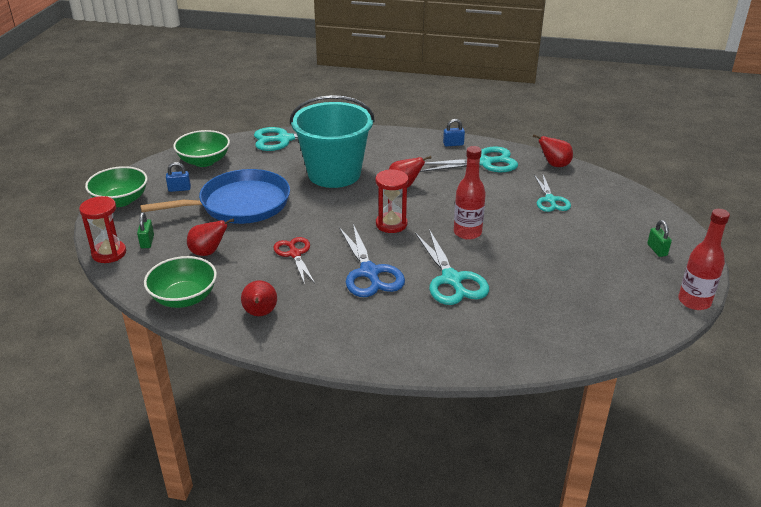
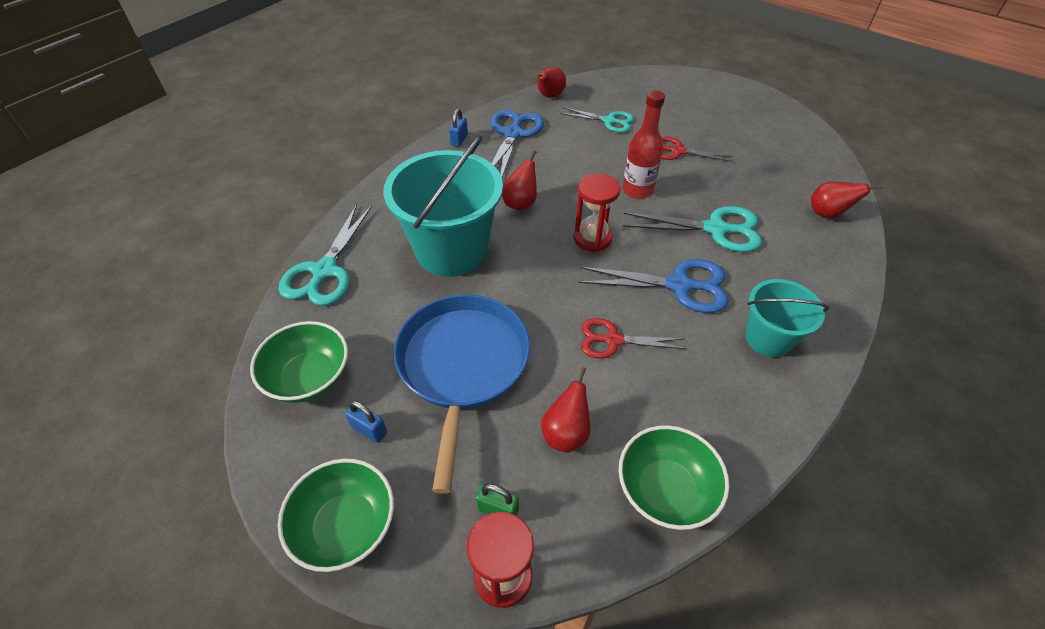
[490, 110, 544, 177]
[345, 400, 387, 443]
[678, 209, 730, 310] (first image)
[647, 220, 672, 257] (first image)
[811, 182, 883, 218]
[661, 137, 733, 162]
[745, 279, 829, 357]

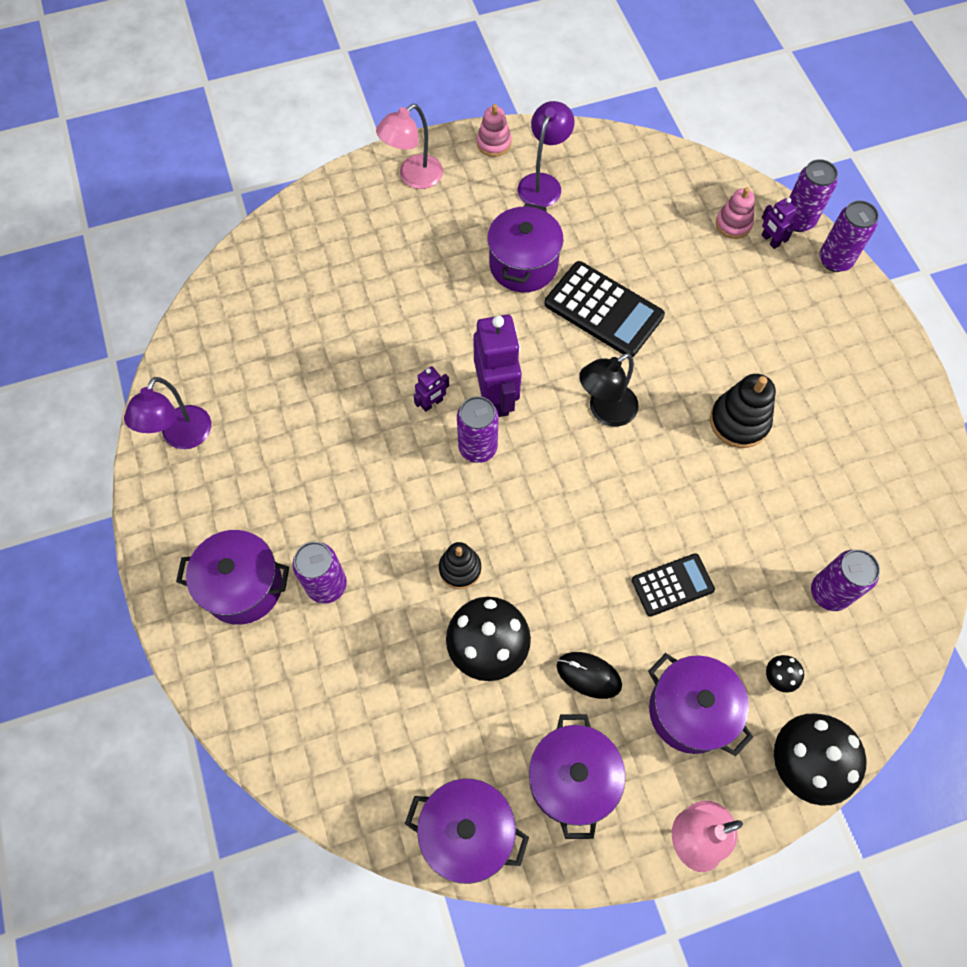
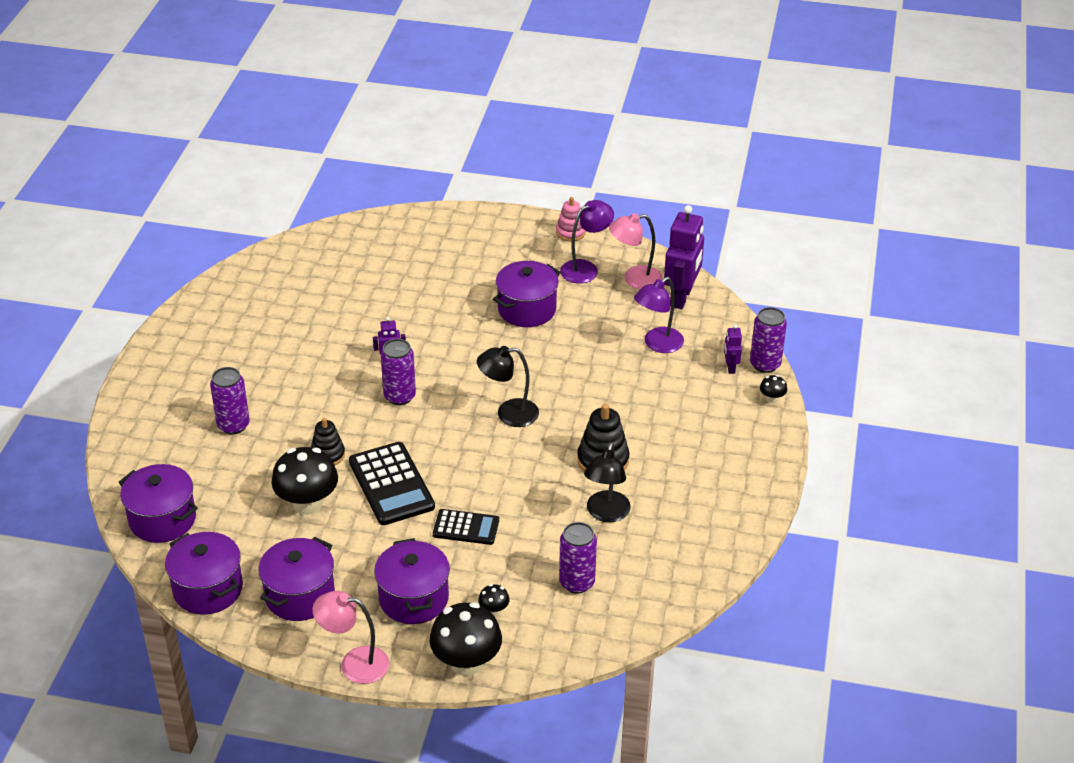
[609, 213, 662, 289]
[716, 187, 755, 239] (first image)
[760, 375, 787, 403]
[349, 442, 435, 525]
[664, 205, 704, 309]
[634, 277, 684, 353]
[118, 464, 198, 543]
[557, 652, 622, 699] (first image)
[584, 442, 631, 522]

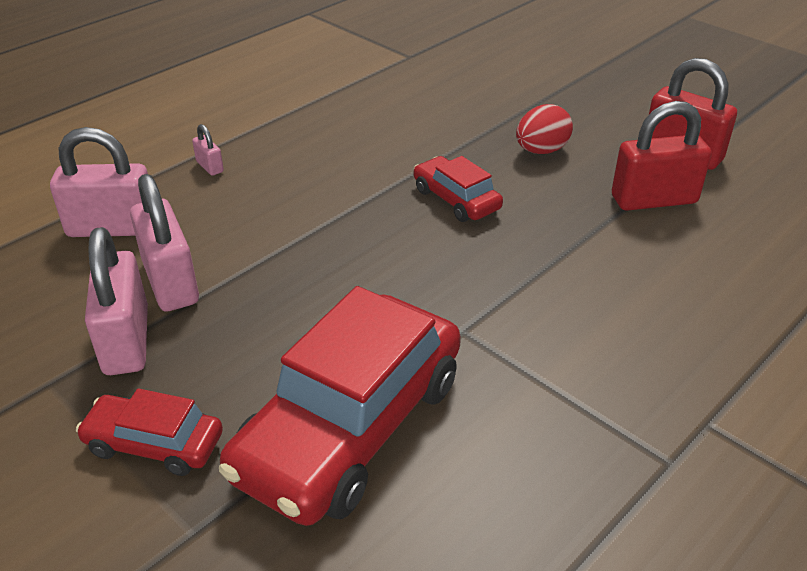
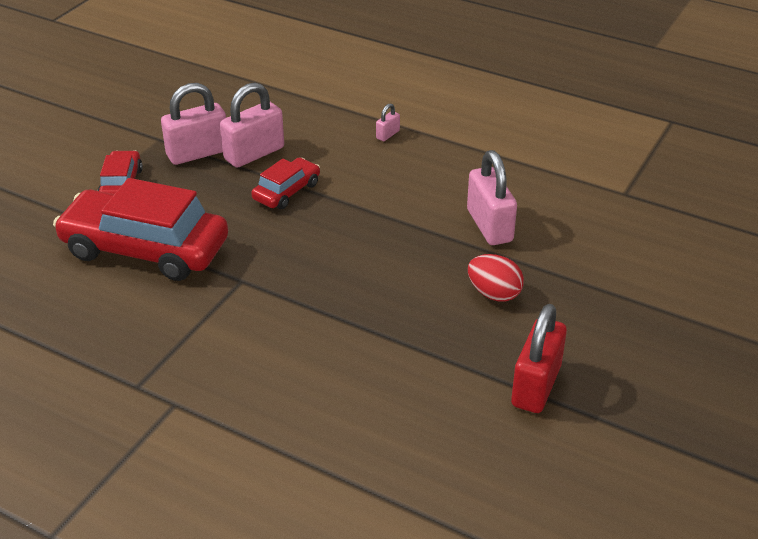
[612, 101, 712, 211] (first image)
[467, 150, 517, 245]
[251, 158, 320, 209]

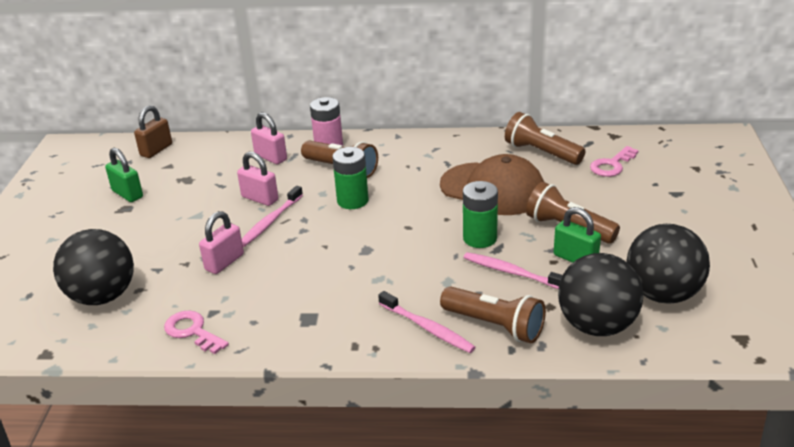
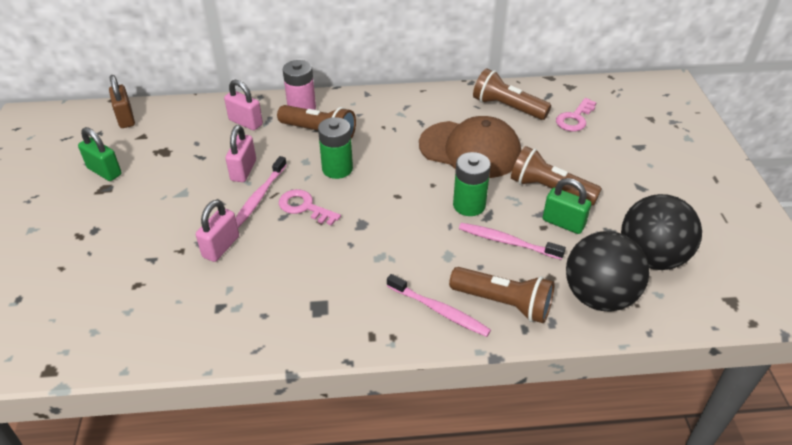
[109, 75, 135, 128]
[226, 125, 256, 182]
[53, 229, 134, 305] (first image)
[279, 189, 341, 226]

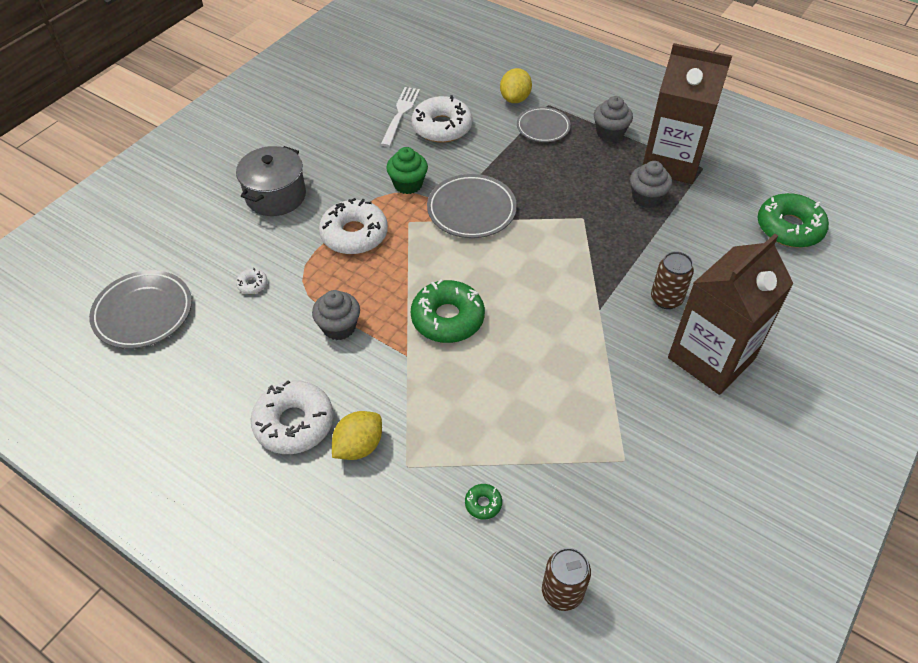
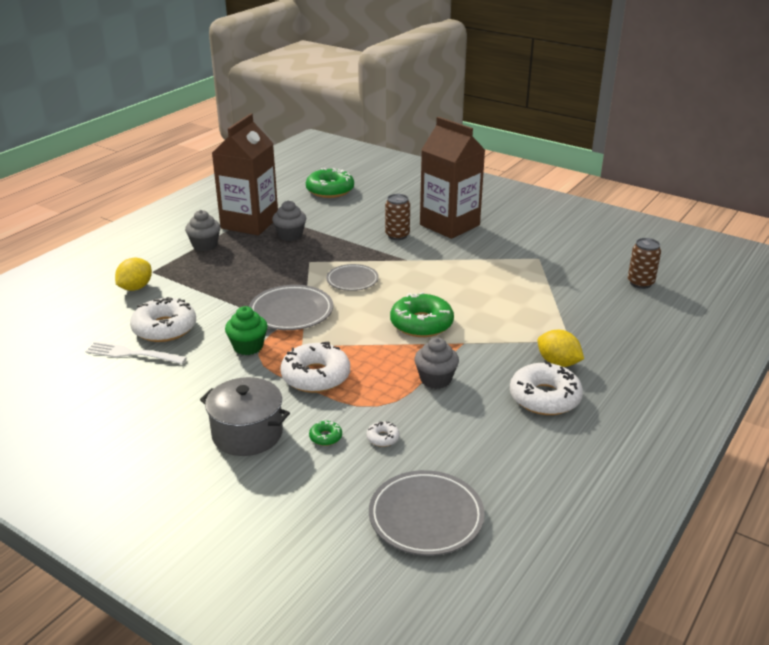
[115, 258, 152, 291]
[326, 264, 379, 291]
[309, 421, 342, 446]

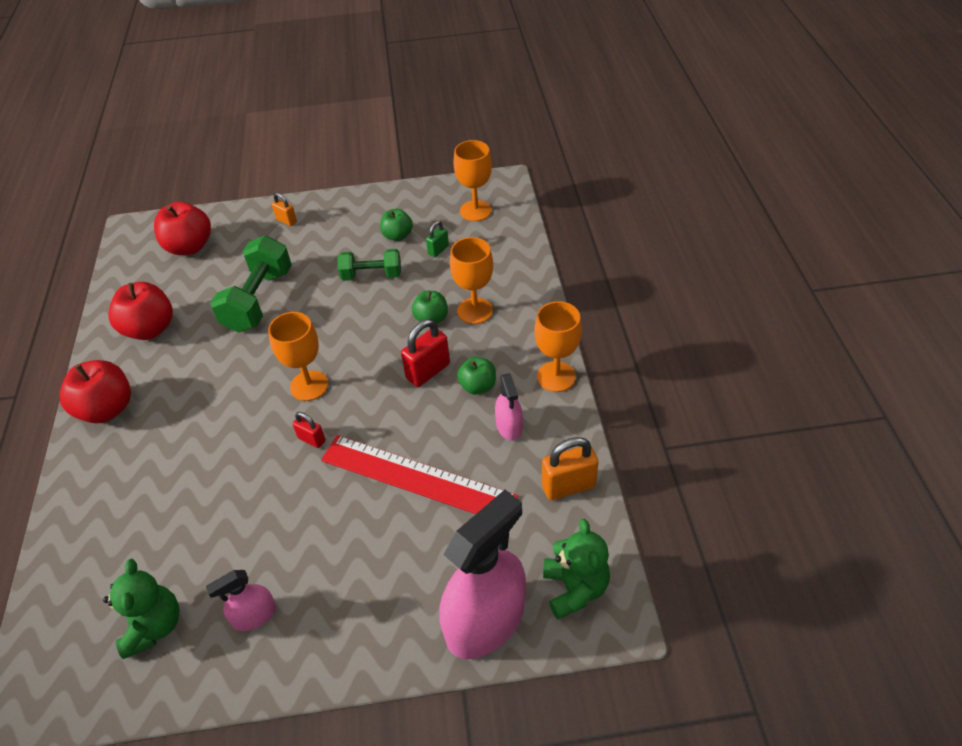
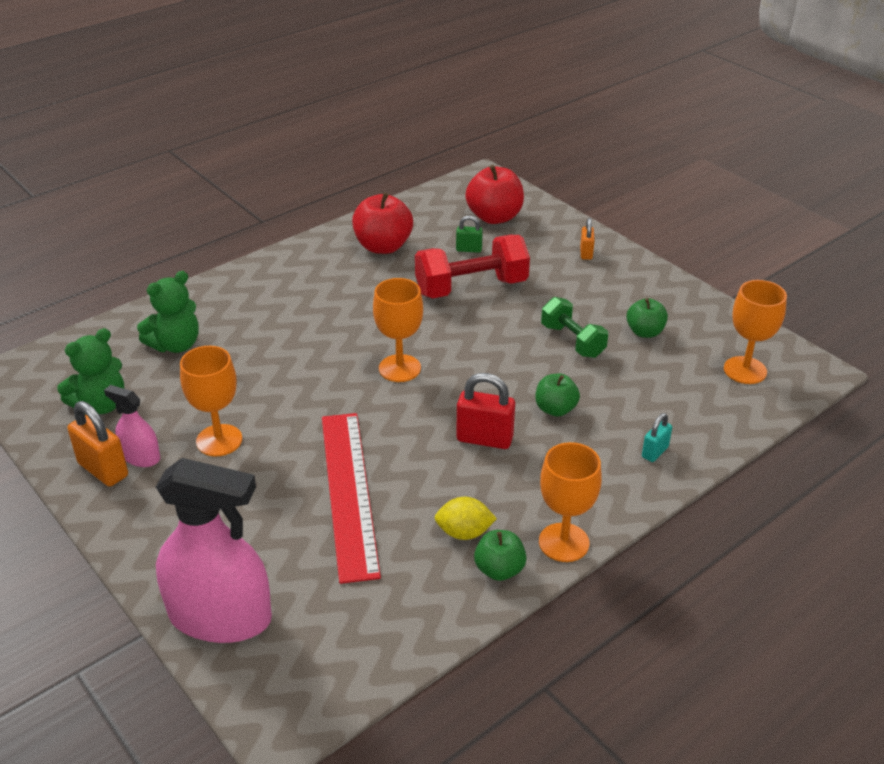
[456, 215, 483, 253]
[415, 235, 530, 298]
[180, 346, 242, 457]
[474, 530, 526, 581]
[60, 360, 131, 423] (first image)
[435, 497, 497, 540]
[293, 412, 325, 448] (first image)
[67, 401, 128, 487]
[137, 271, 199, 353]
[642, 413, 672, 462]

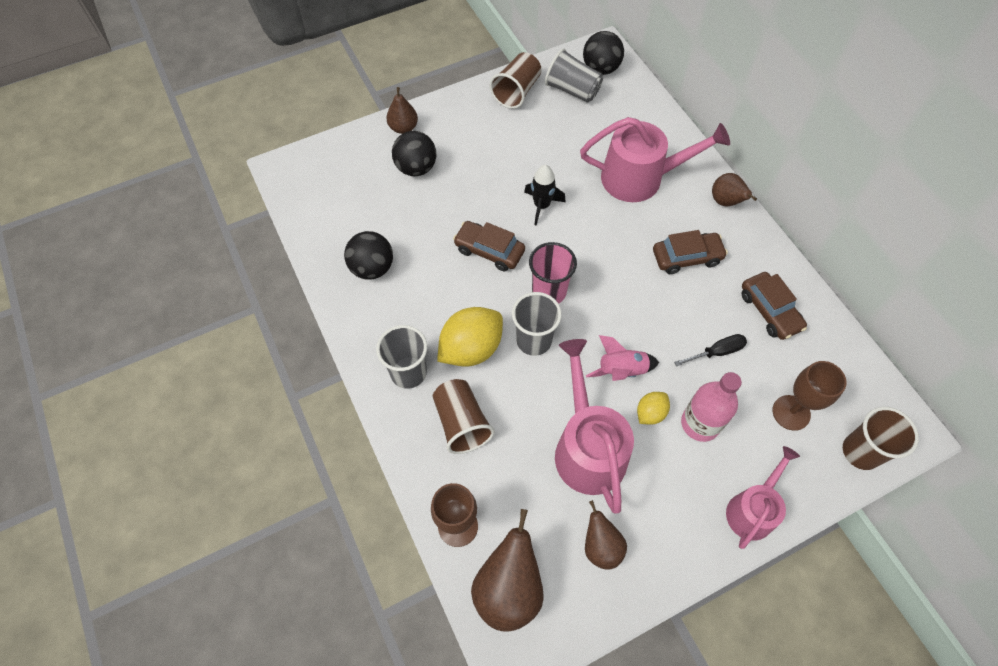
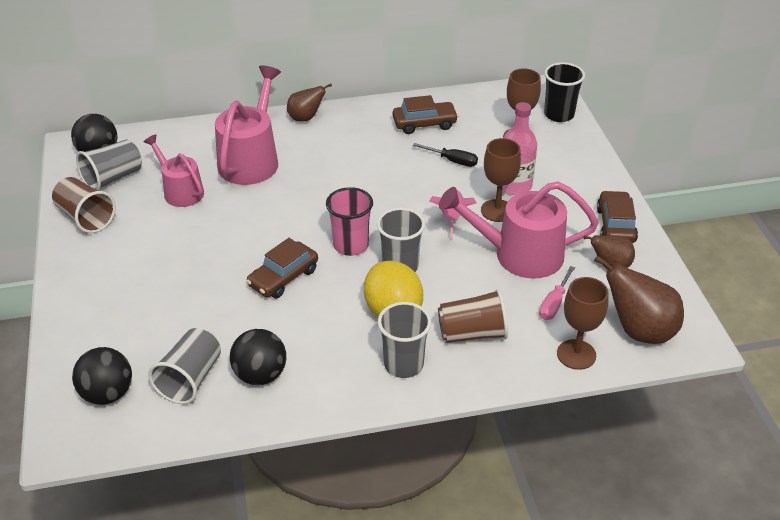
[386, 87, 418, 134] (first image)
[72, 347, 132, 405]
[524, 165, 566, 226] (first image)
[597, 191, 638, 243]
[413, 143, 478, 167]
[481, 138, 521, 222]
[544, 62, 585, 122]
[143, 134, 204, 207]
[539, 266, 575, 320]
[148, 328, 221, 404]

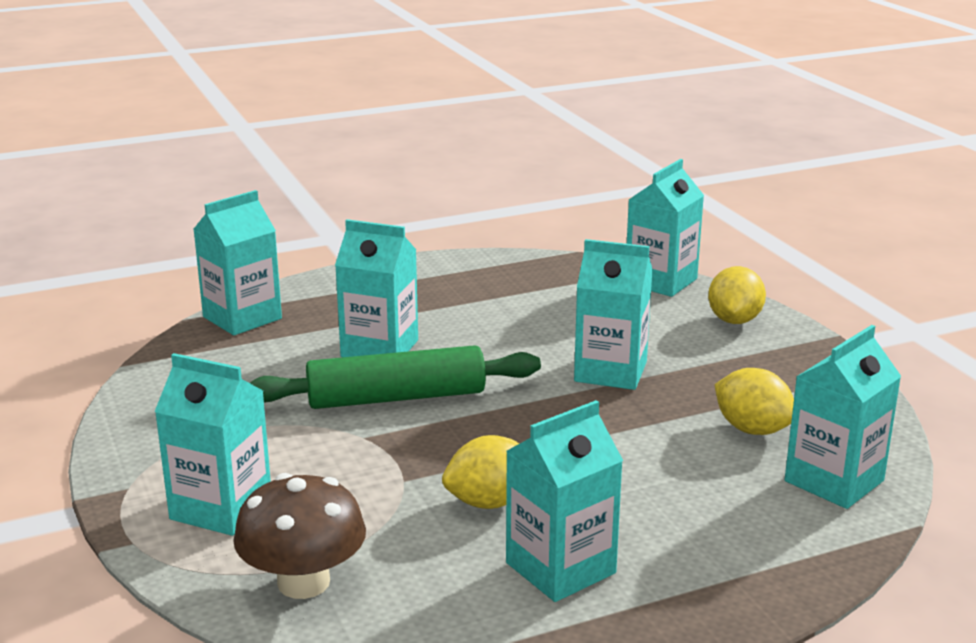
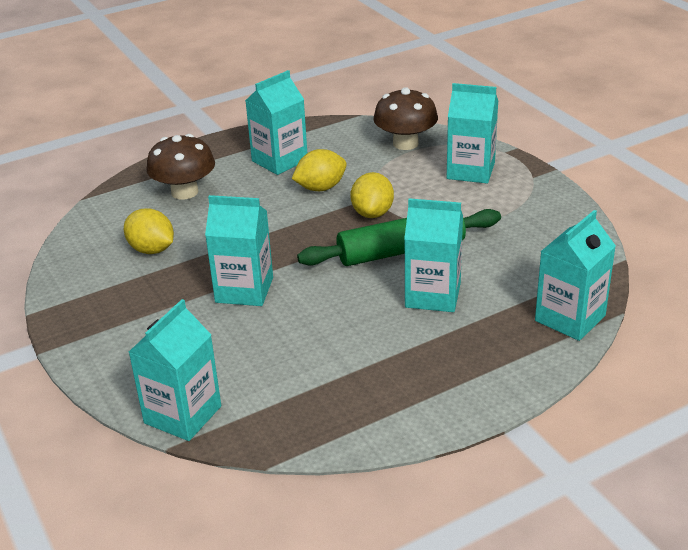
[350, 172, 394, 218]
[785, 325, 901, 509] (first image)
[146, 134, 215, 200]

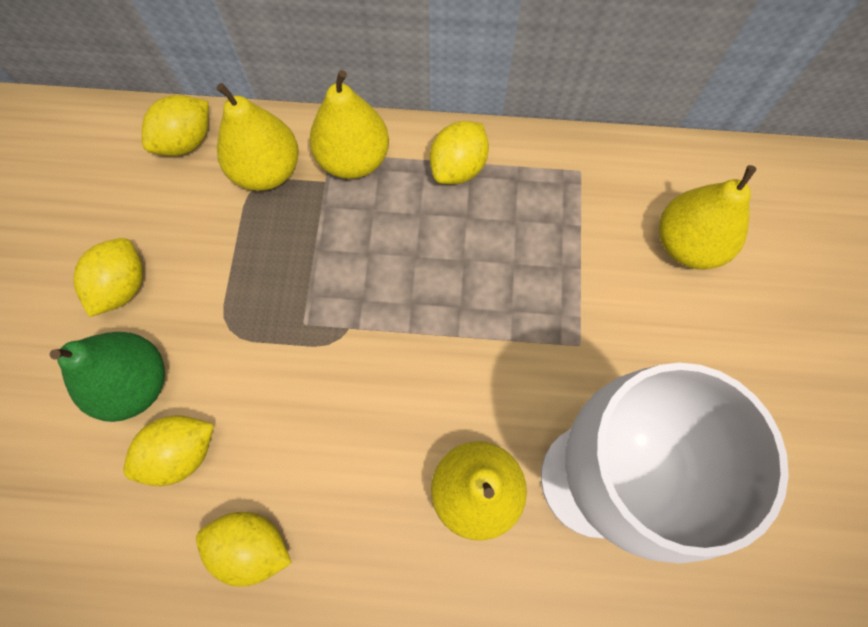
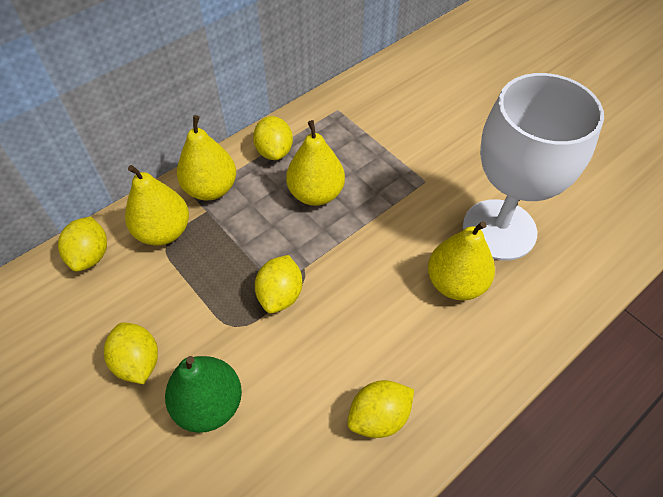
[286, 120, 345, 206]
[255, 255, 302, 313]

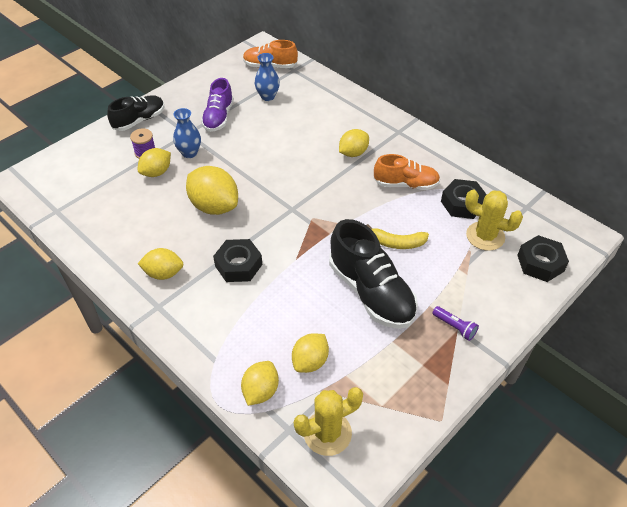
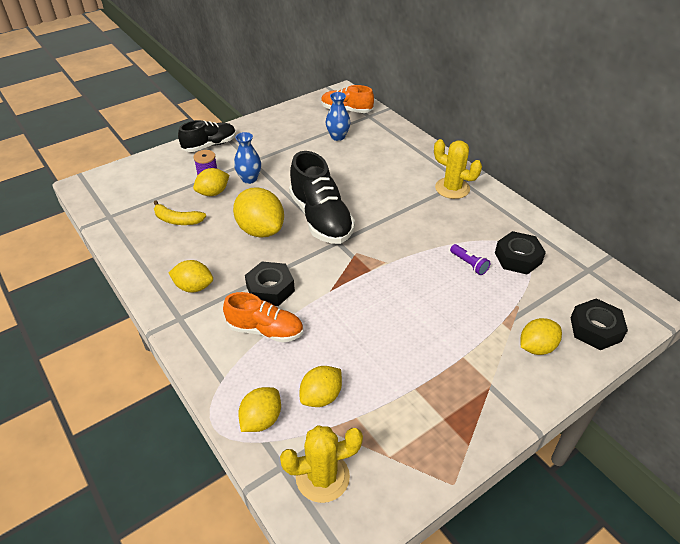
[201, 78, 234, 132] (first image)
[521, 318, 562, 355]
[223, 292, 303, 343]
[434, 139, 482, 199]
[289, 151, 355, 244]
[154, 201, 206, 225]
[450, 244, 490, 275]

